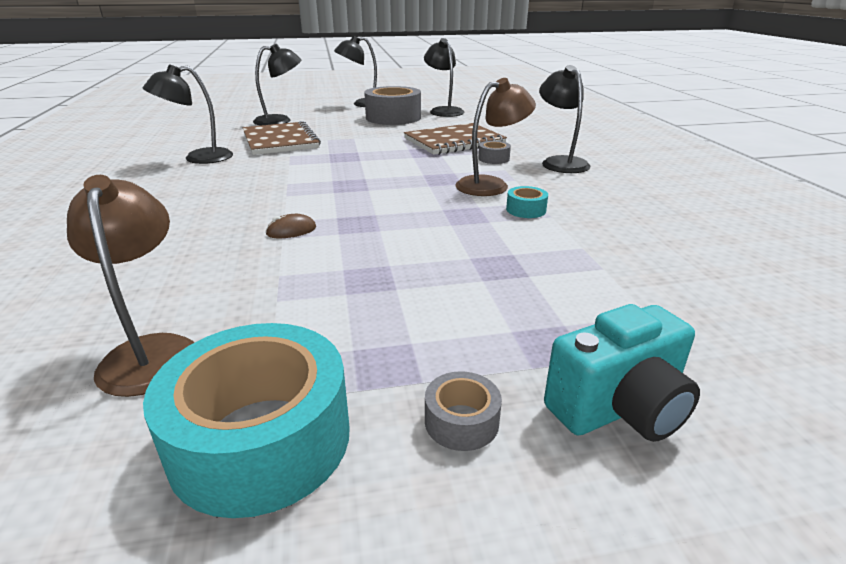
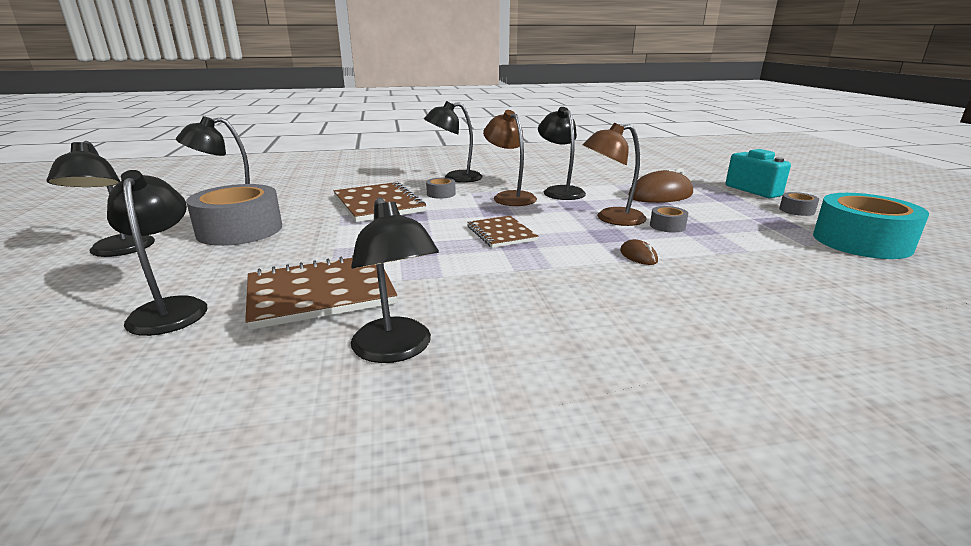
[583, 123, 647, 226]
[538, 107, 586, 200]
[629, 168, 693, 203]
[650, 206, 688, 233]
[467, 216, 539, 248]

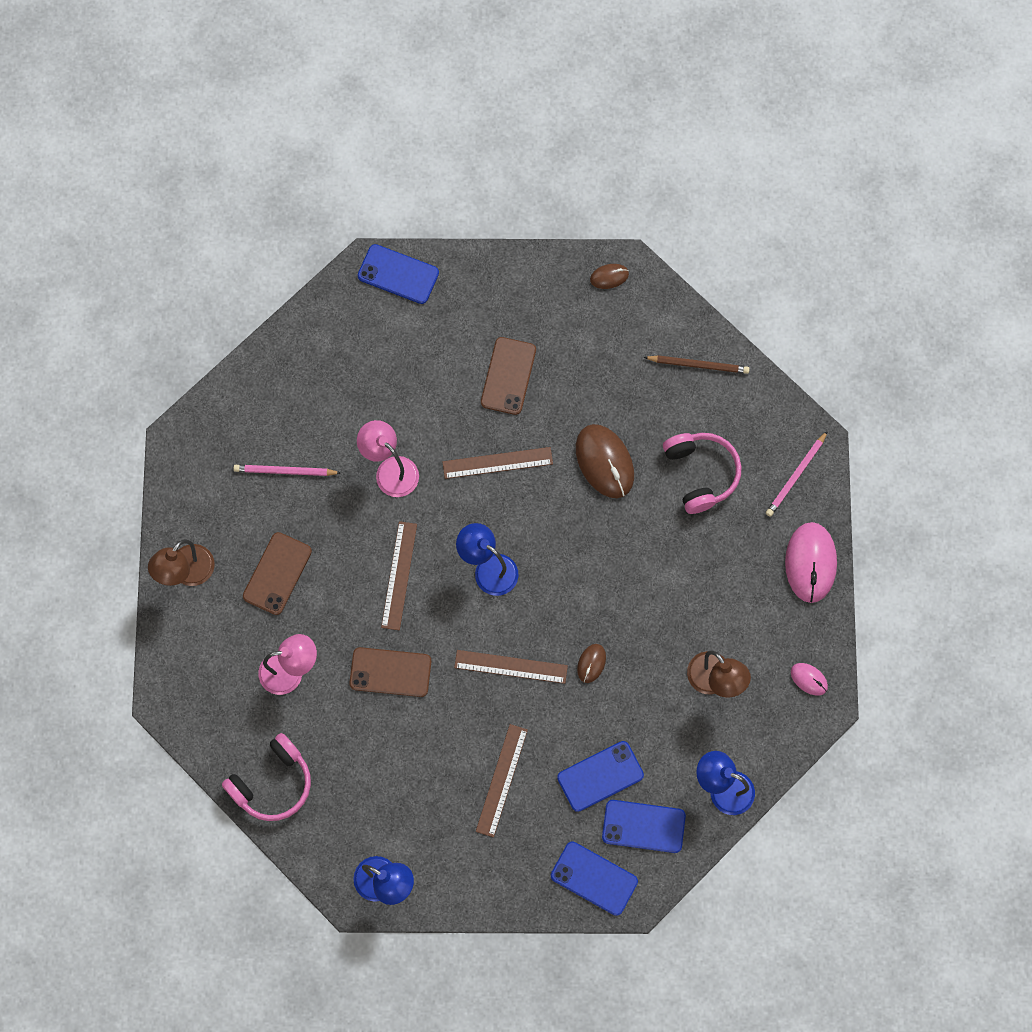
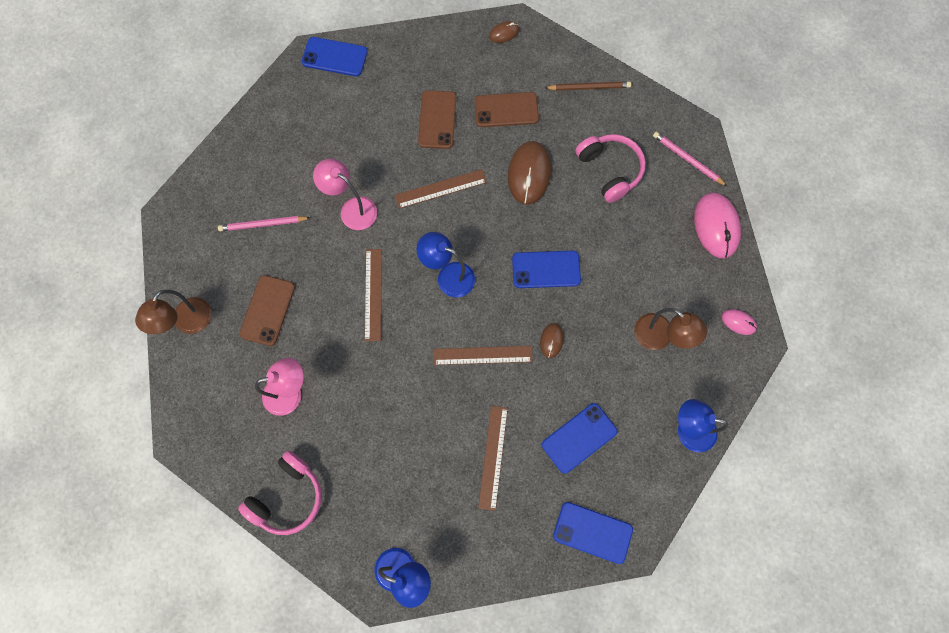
[508, 141, 551, 204]
[653, 132, 727, 186]
[474, 92, 539, 127]
[512, 251, 581, 288]

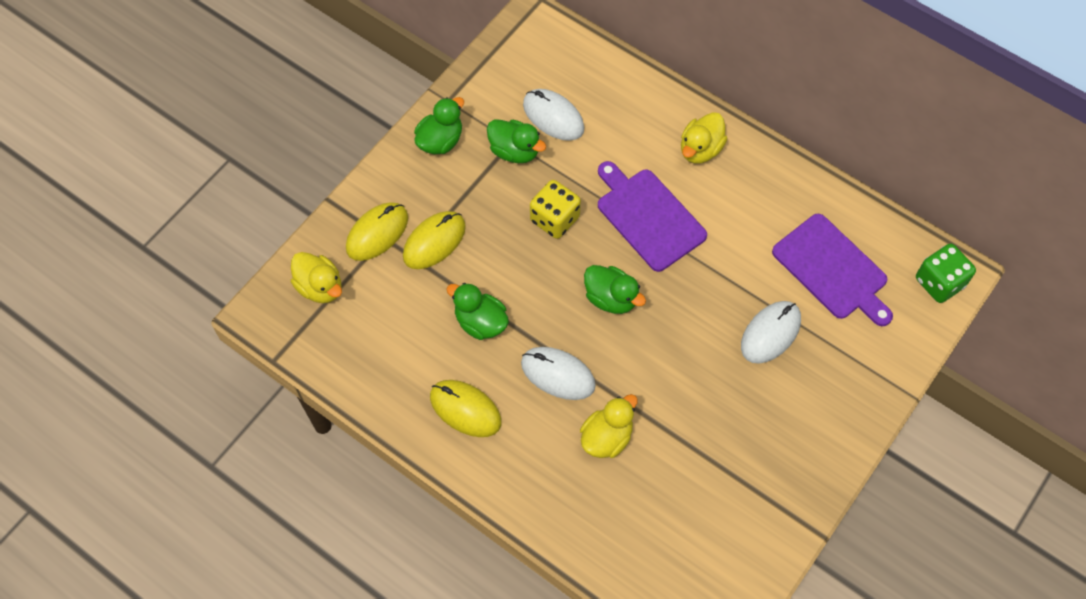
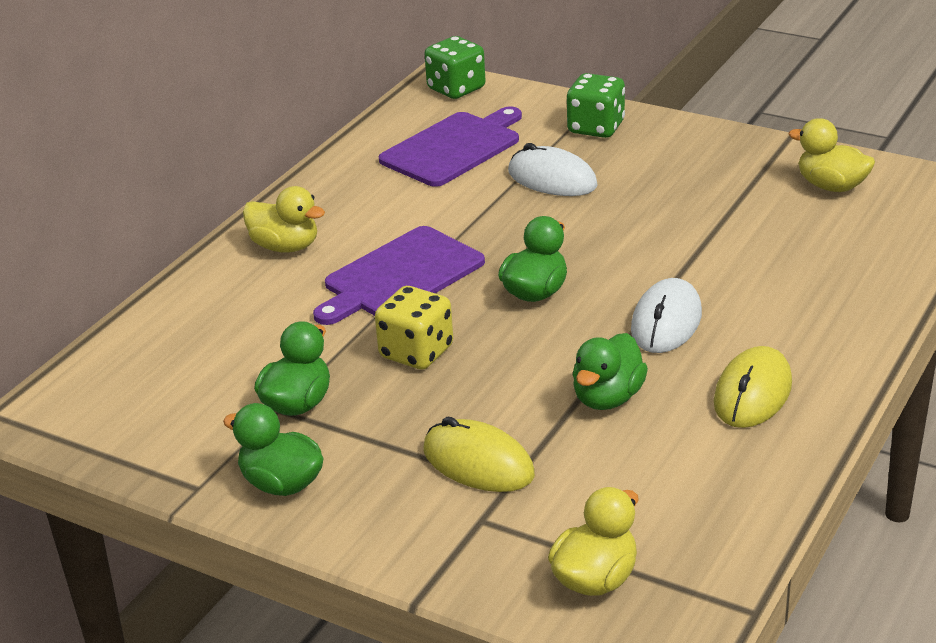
[523, 89, 584, 141] (first image)
[346, 202, 408, 261] (first image)
[788, 118, 875, 192]
[567, 73, 625, 138]

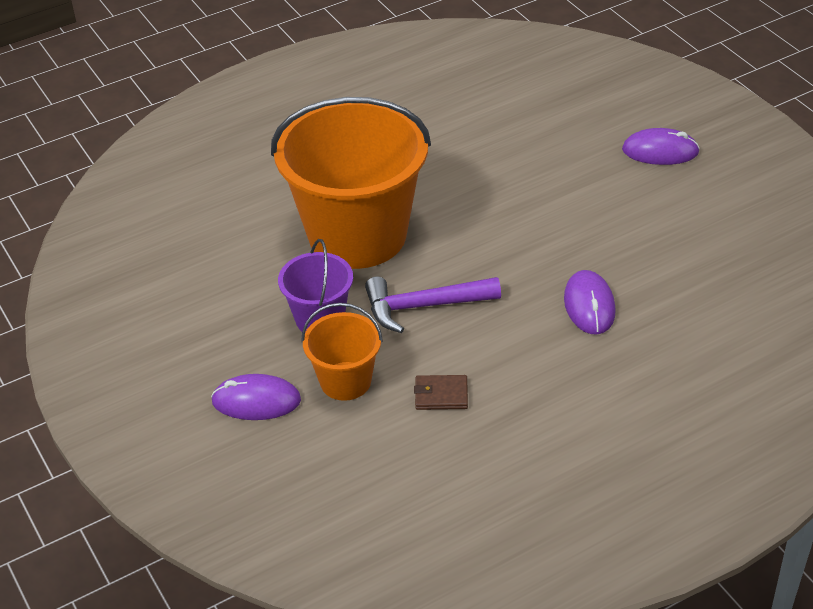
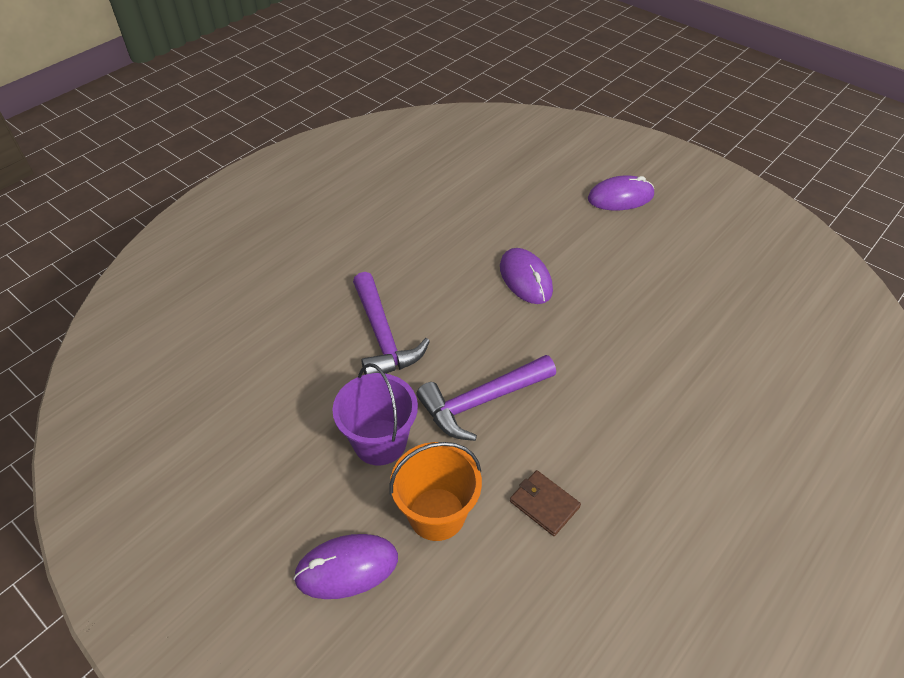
[353, 272, 430, 375]
[500, 248, 553, 304]
[510, 470, 581, 536]

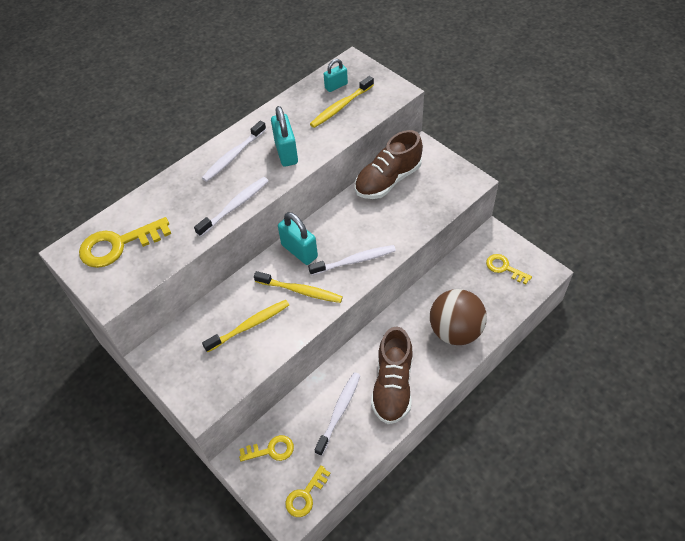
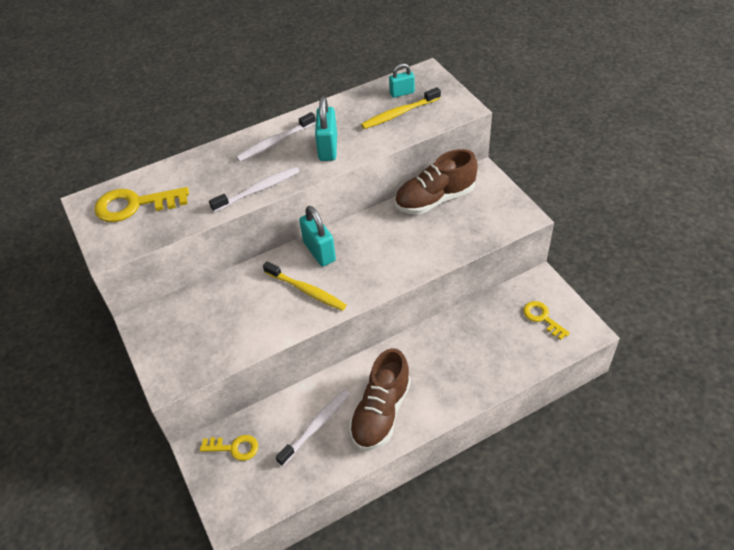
[308, 245, 396, 276] (first image)
[430, 289, 487, 345] (first image)
[202, 300, 289, 353] (first image)
[285, 465, 331, 517] (first image)

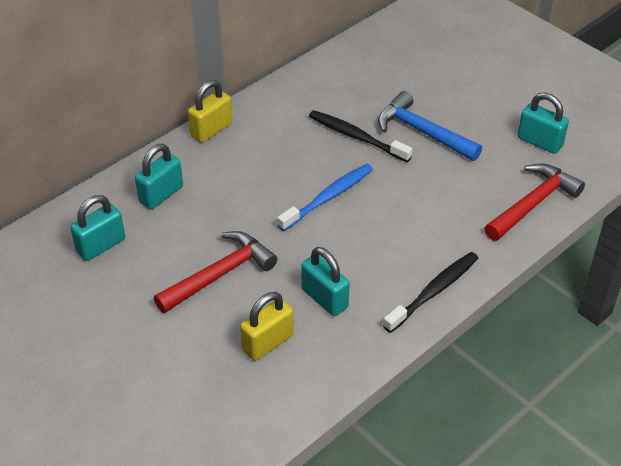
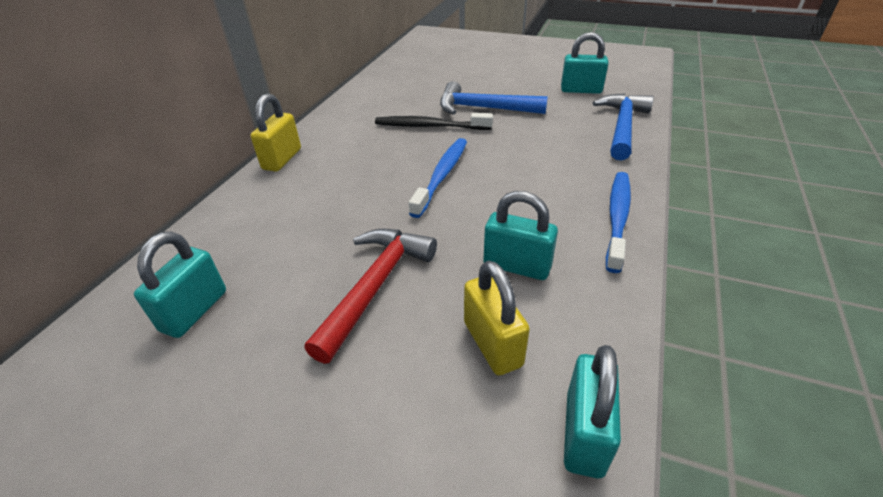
[564, 345, 621, 478]
[593, 93, 654, 161]
[606, 172, 631, 273]
[464, 261, 530, 375]

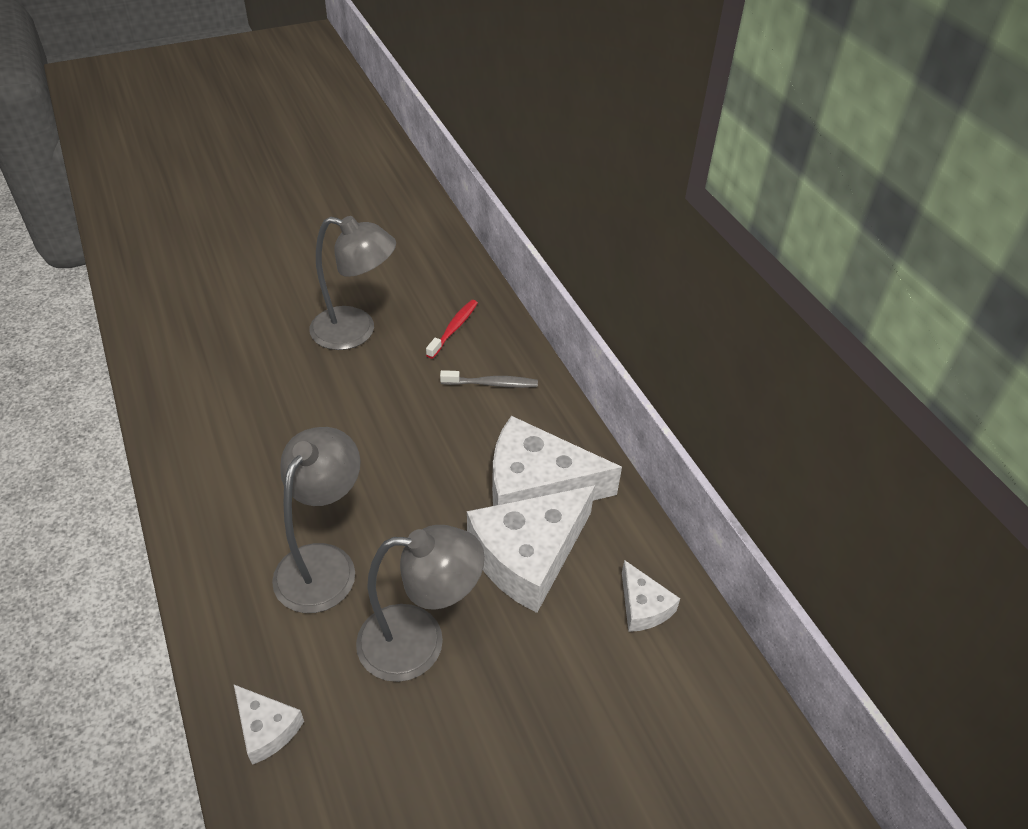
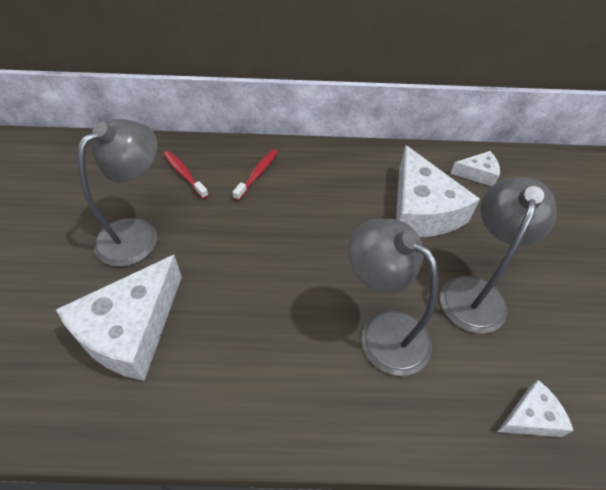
[233, 149, 278, 201]
[56, 255, 182, 381]

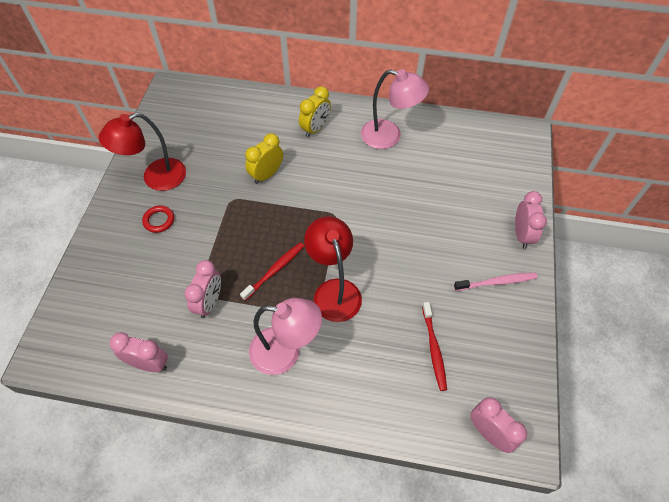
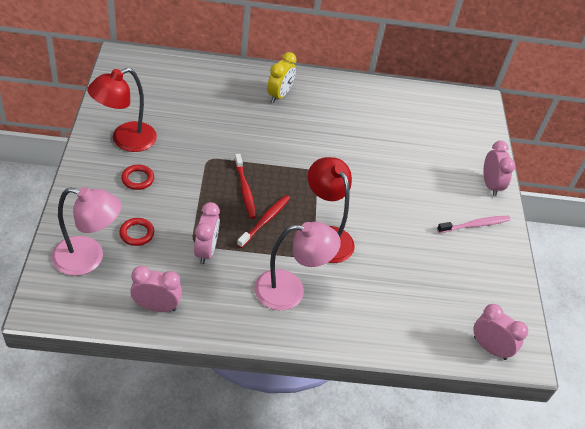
[52, 187, 122, 276]
[245, 133, 283, 184] (first image)
[234, 154, 256, 219]
[119, 218, 154, 246]

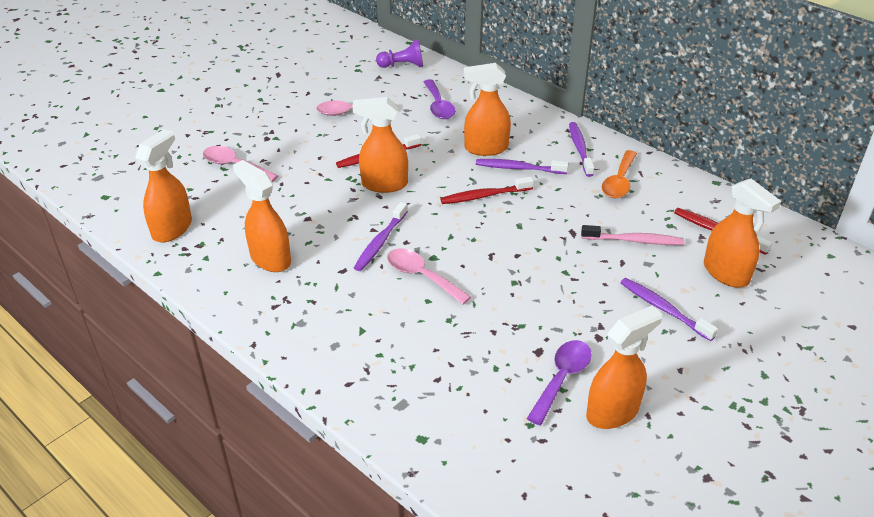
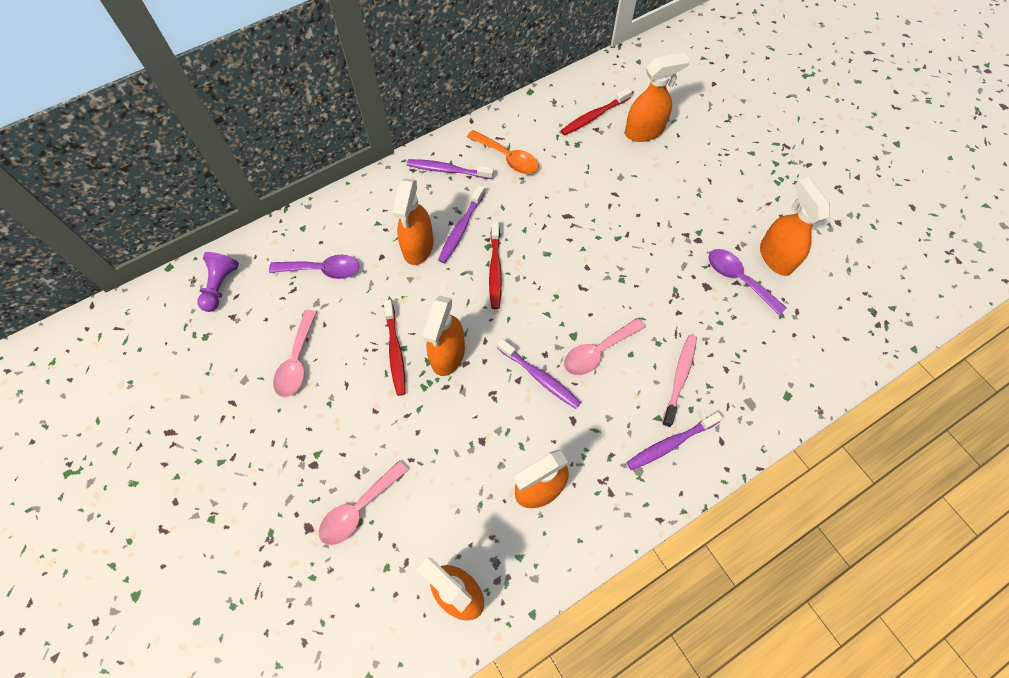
[662, 334, 697, 427]
[627, 412, 723, 470]

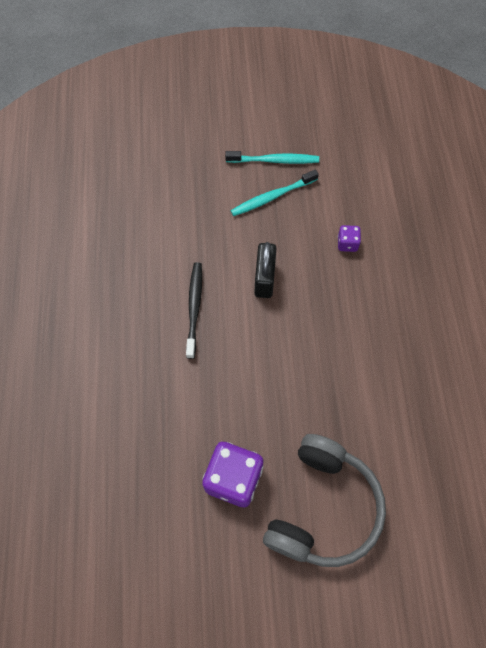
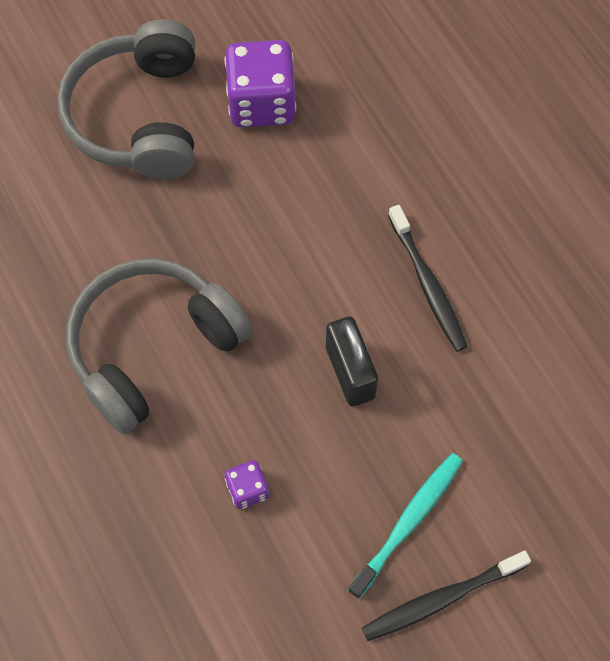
[362, 551, 531, 641]
[66, 258, 252, 434]

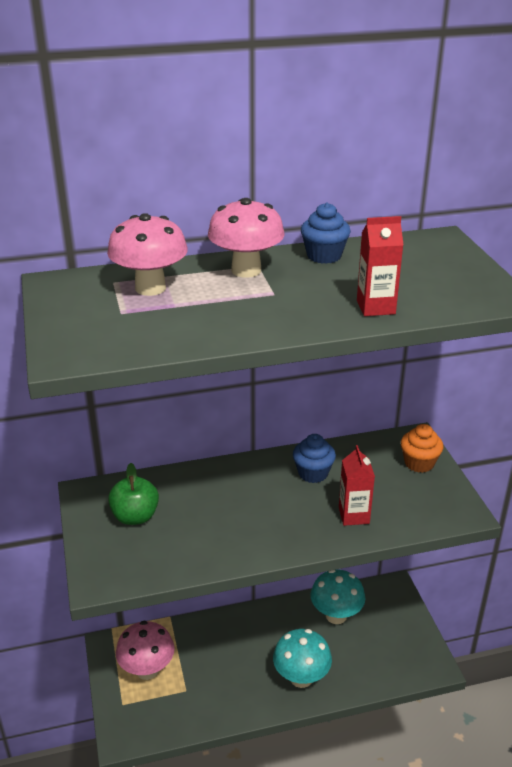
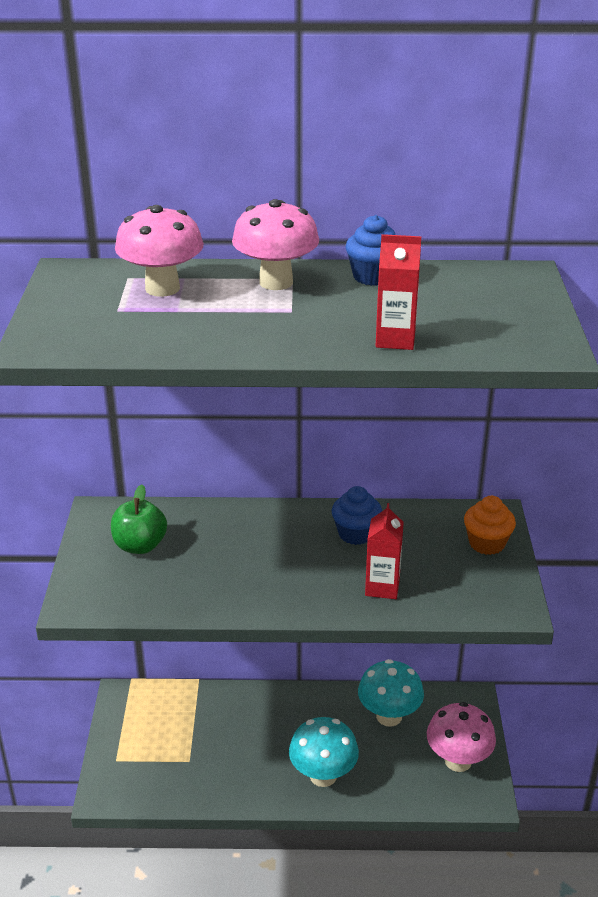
[427, 702, 496, 772]

